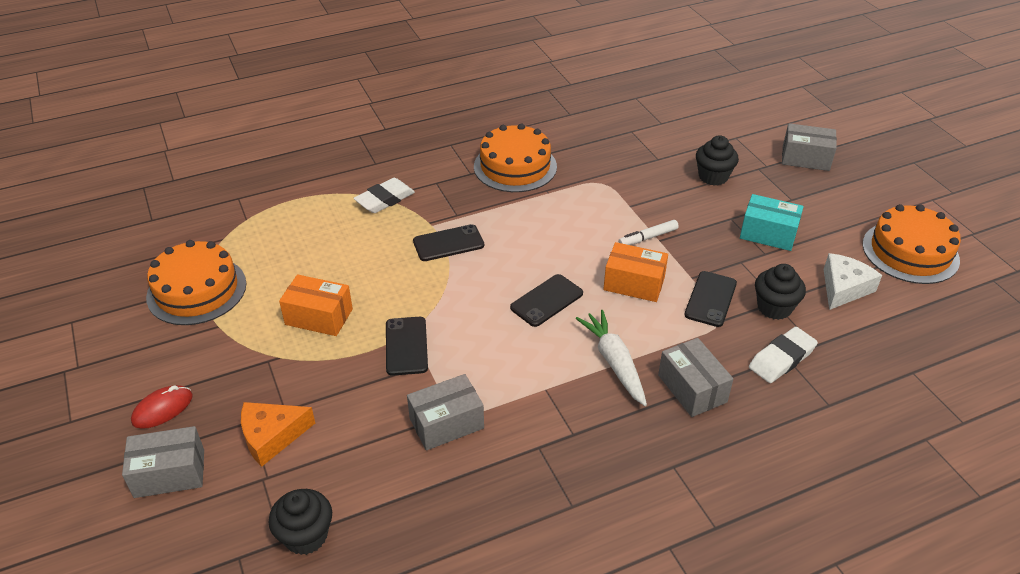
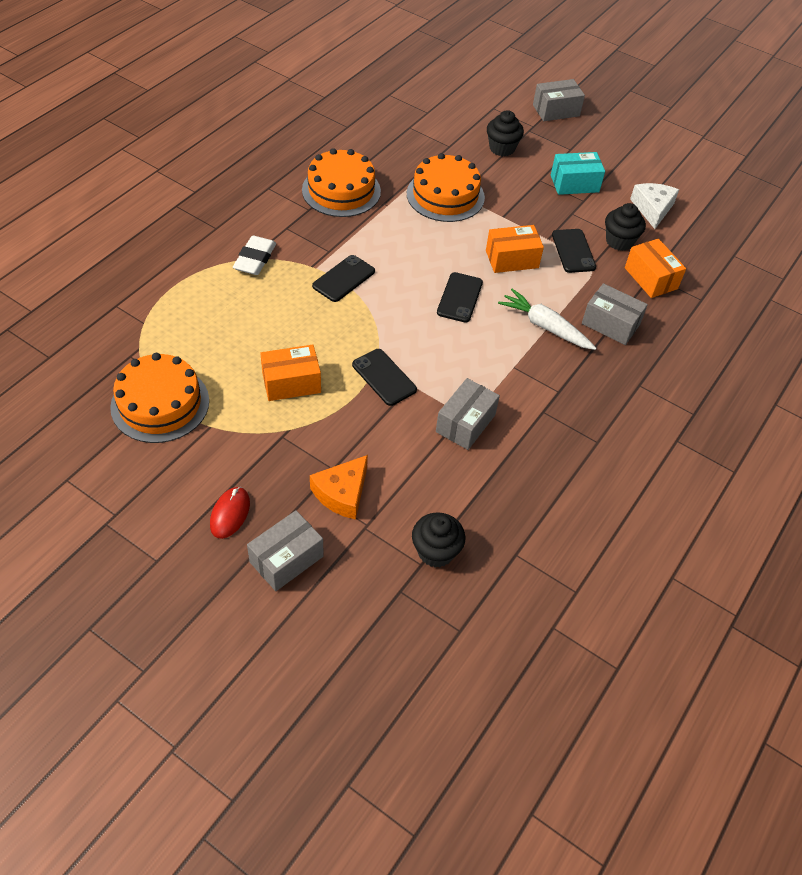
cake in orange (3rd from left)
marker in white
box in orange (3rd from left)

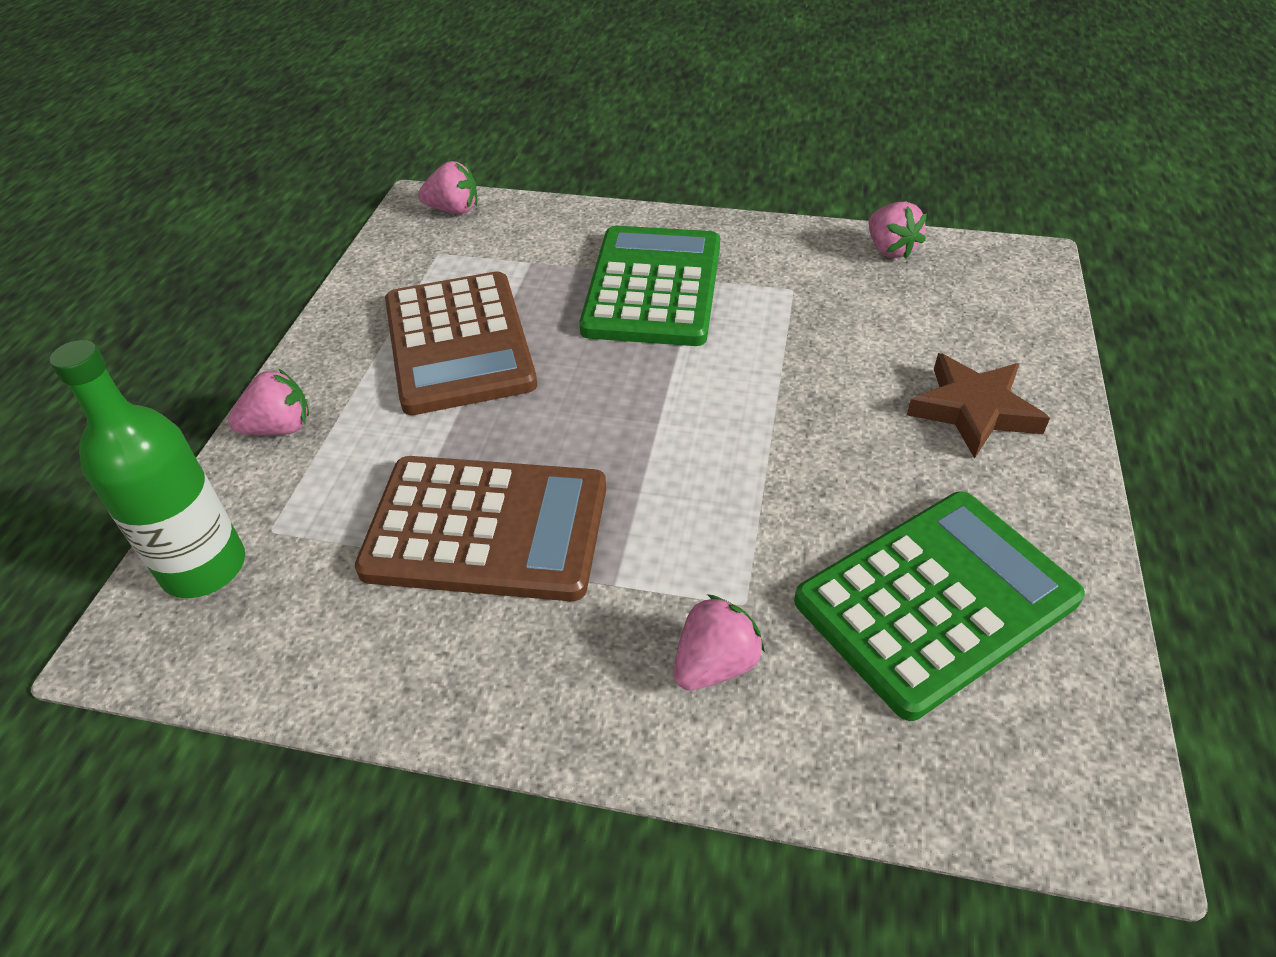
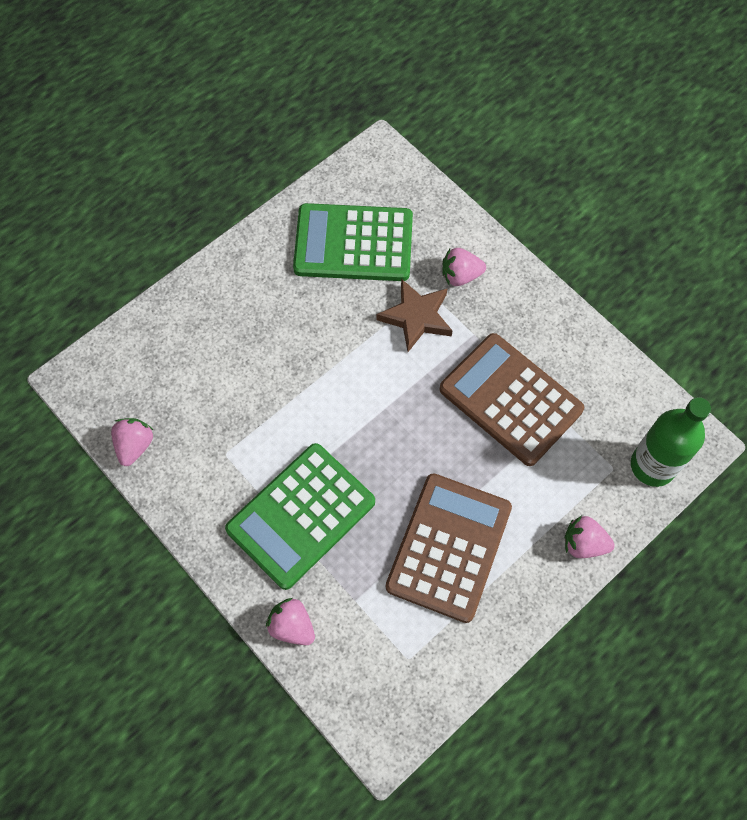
strawberry in pink (2nd from left)
star in brown

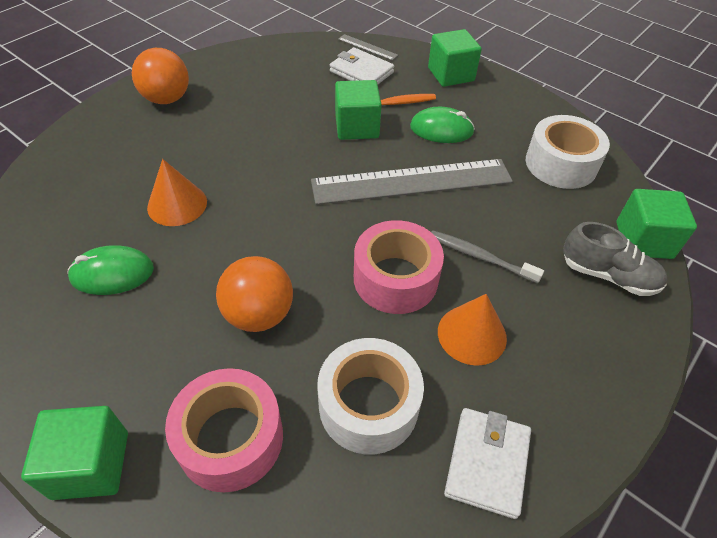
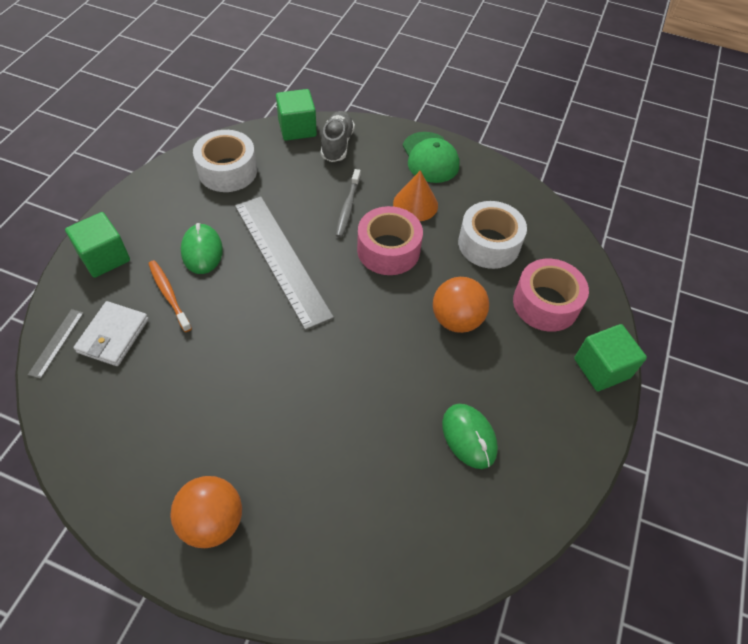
cube in green (2nd from left in the first image)
cone in orange (1st from left in the first image)
wallet in white (2nd from left in the first image)
cap in green

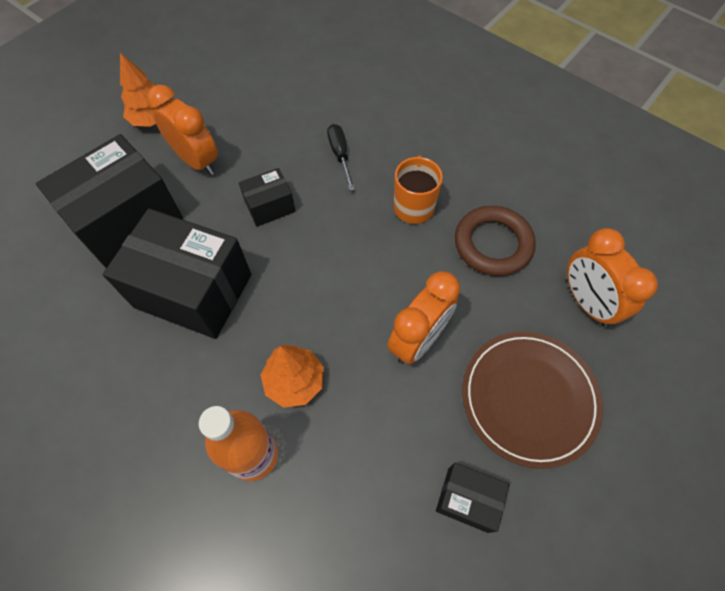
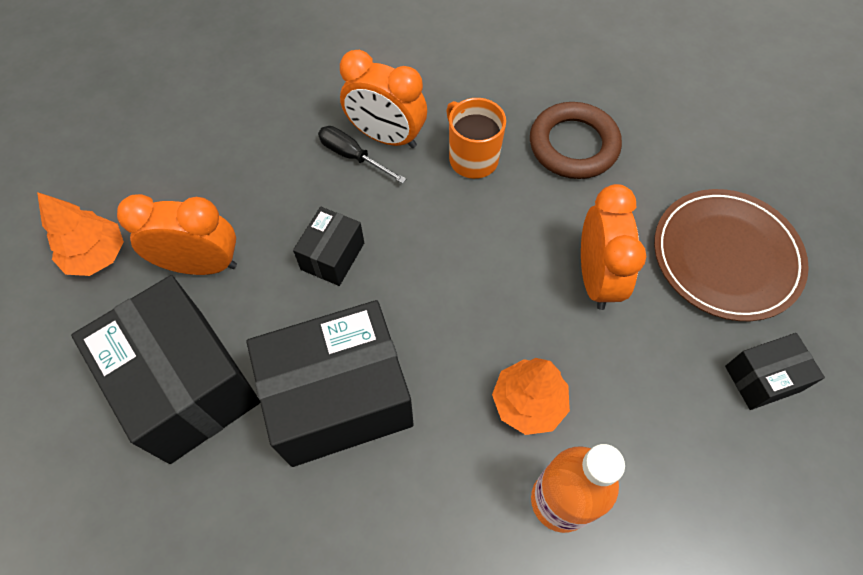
box in black (1st from left)
clock in orange (2nd from left)

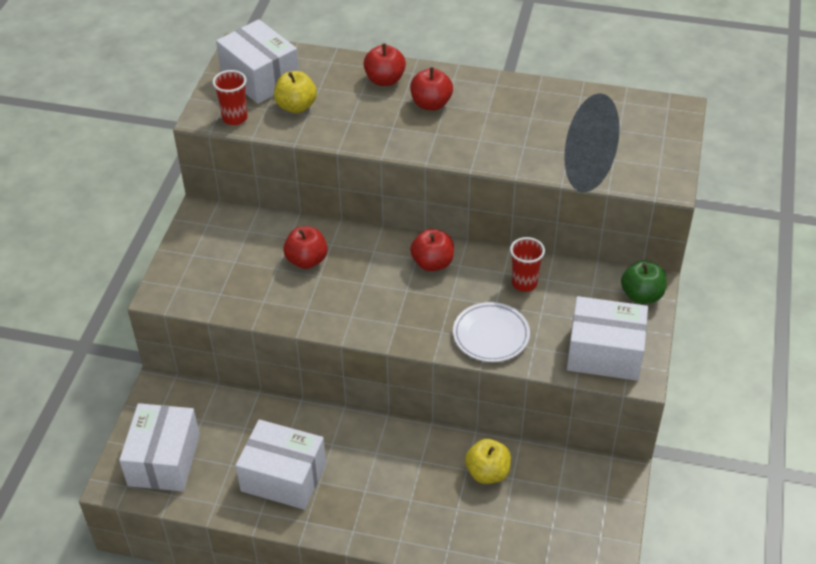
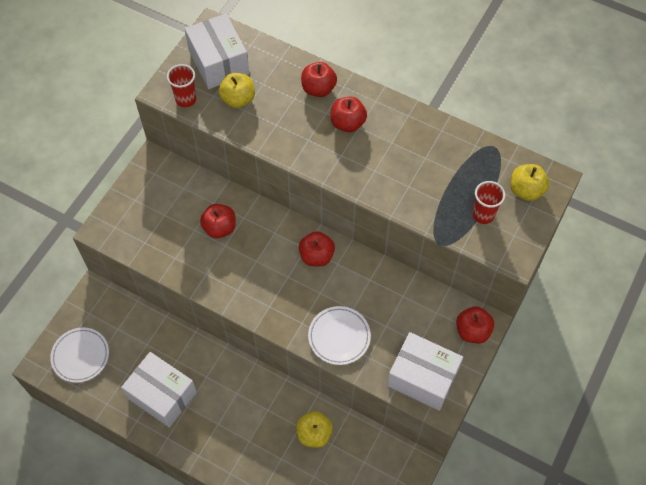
cup in red (2nd from left)
apple in red (5th from left)
plate in white (1st from left)
apple in yellow (3rd from left)

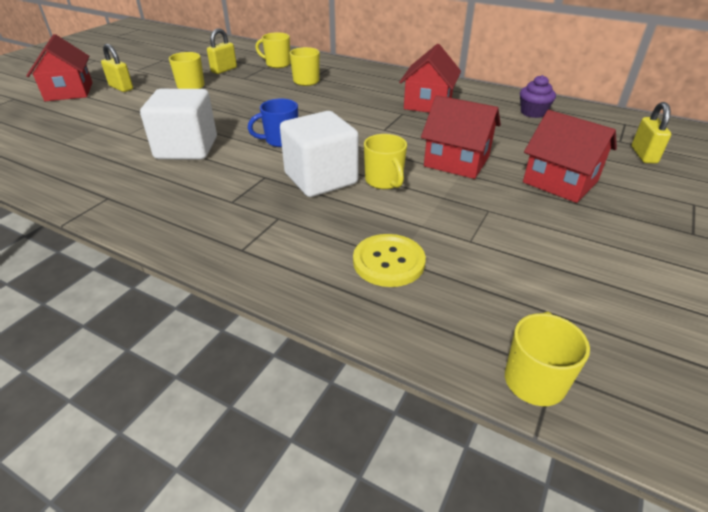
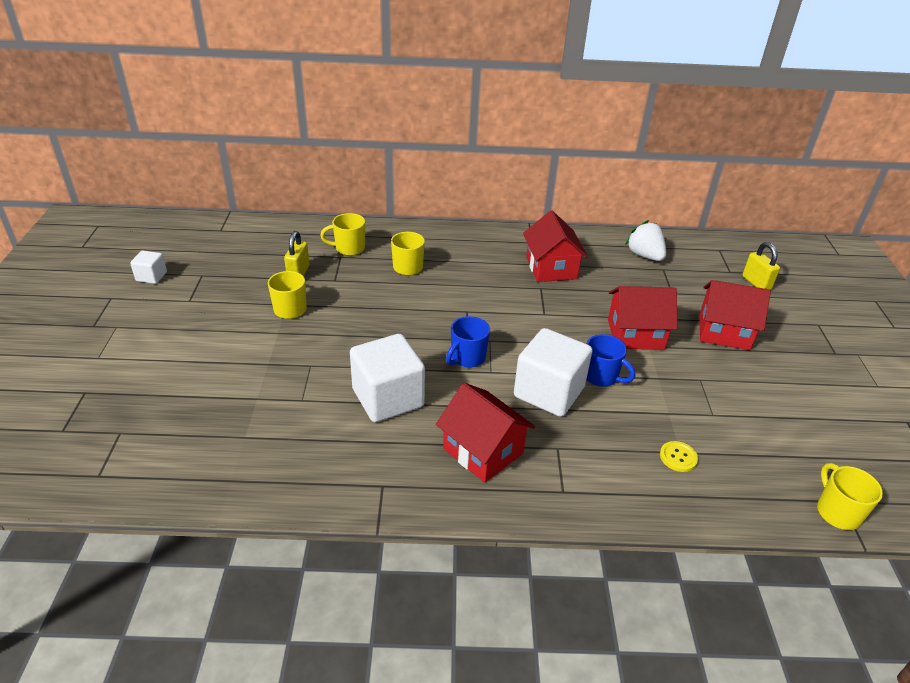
house in red (1st from left)
padlock in yellow (1st from left in the first image)
strawberry in white
mug in blue (2nd from left)
button in yellow
cube in white (1st from left)

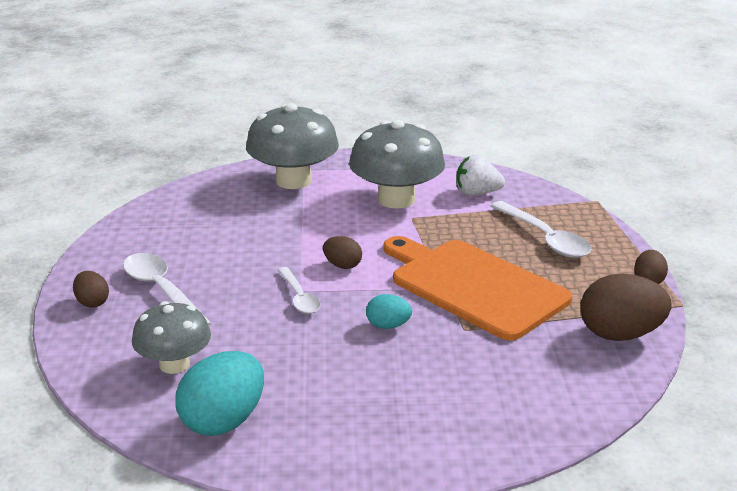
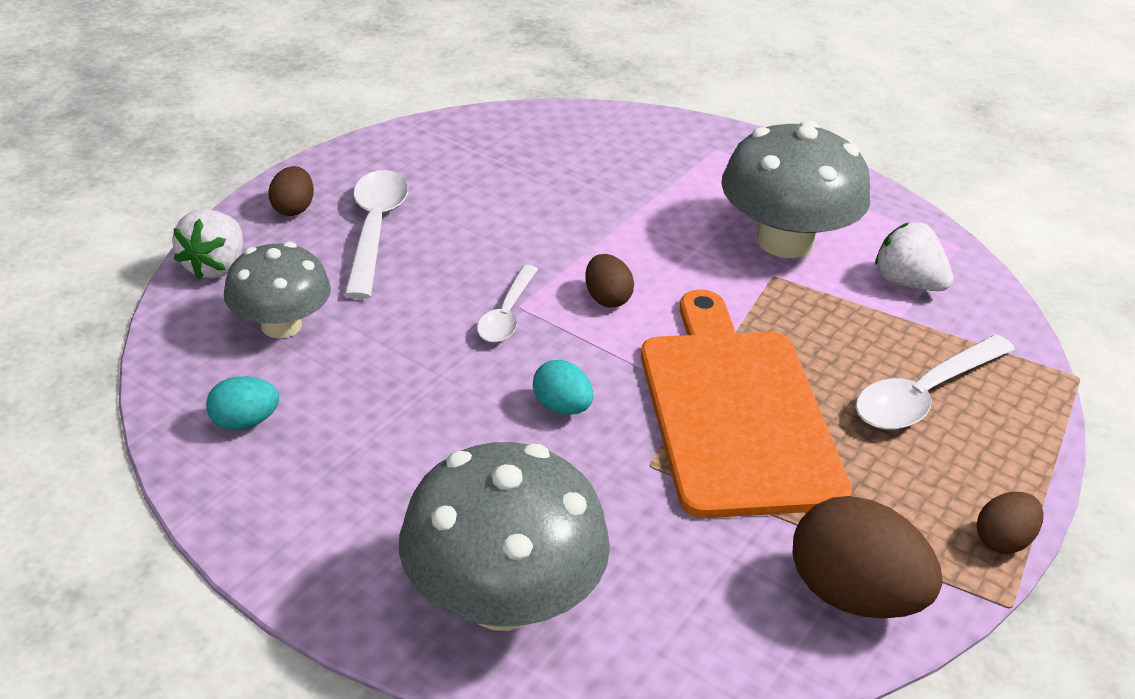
mushroom in grey (2nd from left)
spoon in white (3rd from left)
egg in turquoise (1st from left)
strawberry in white (1st from left)

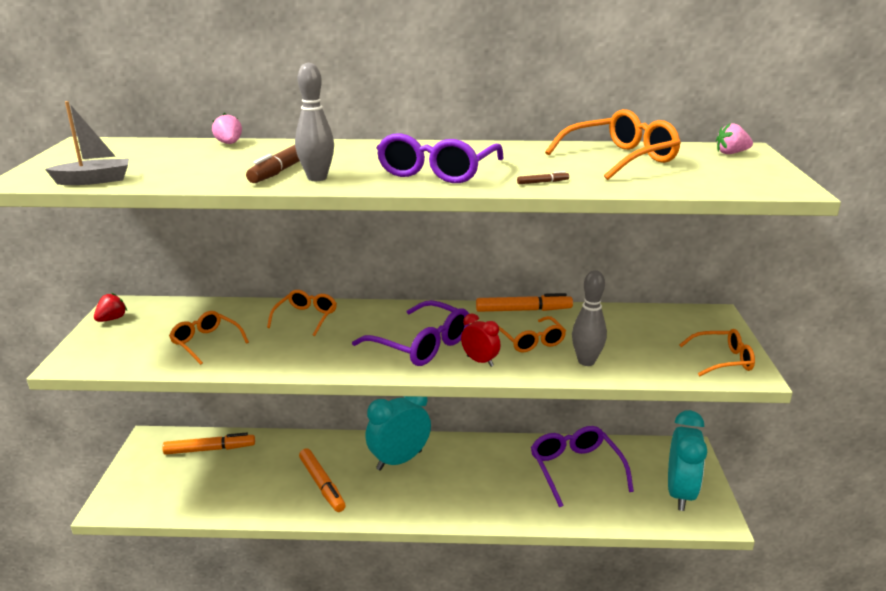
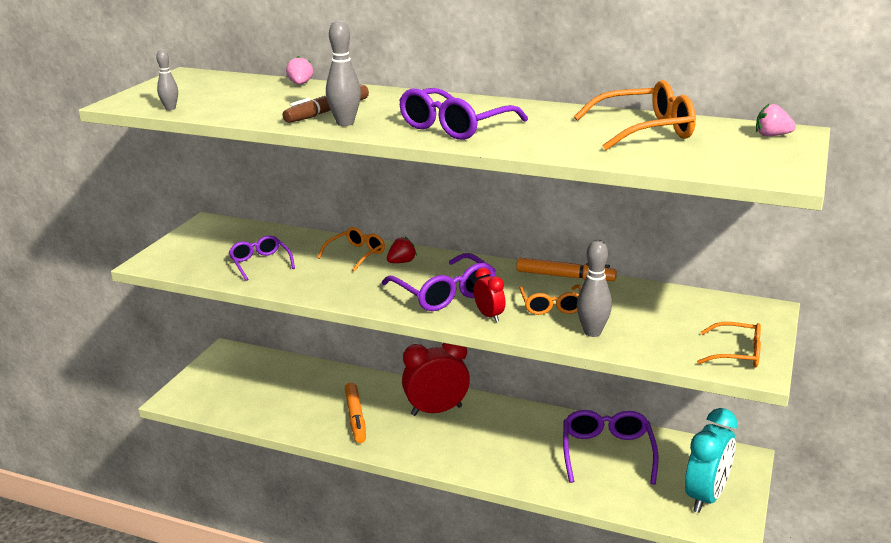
bowling pin in grey (1st from left)
marker in brown (2nd from left in the first image)
strawberry in red
glasses in purple (1st from left)
clock in red (1st from left)
marker in orange (1st from left in the first image)

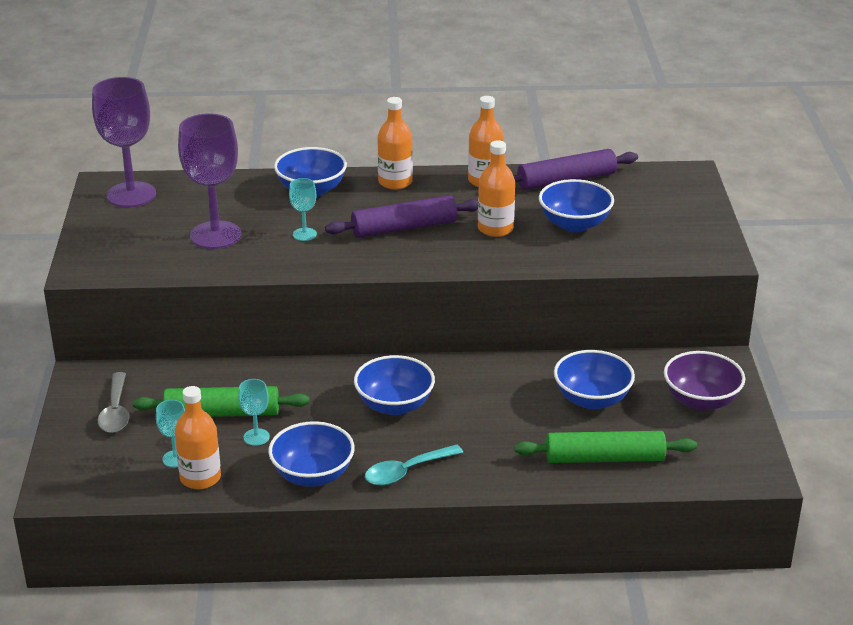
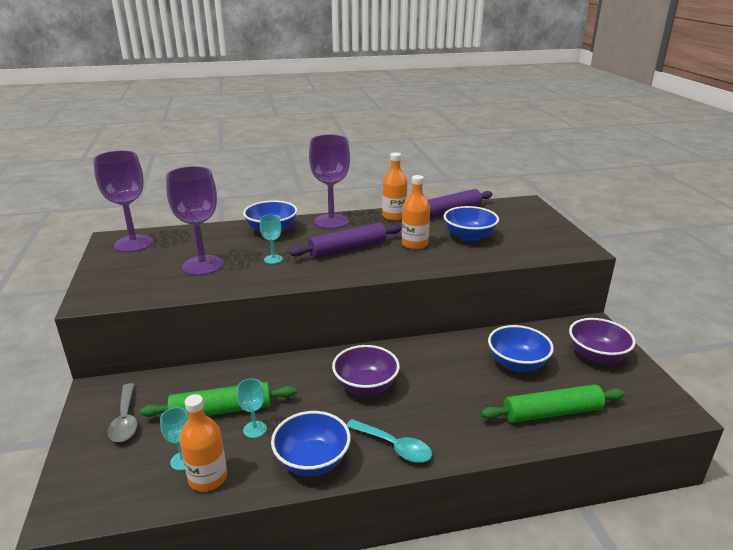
goblet in purple (3rd from left)
bowl in purple (1st from left)
spoon in turquoise

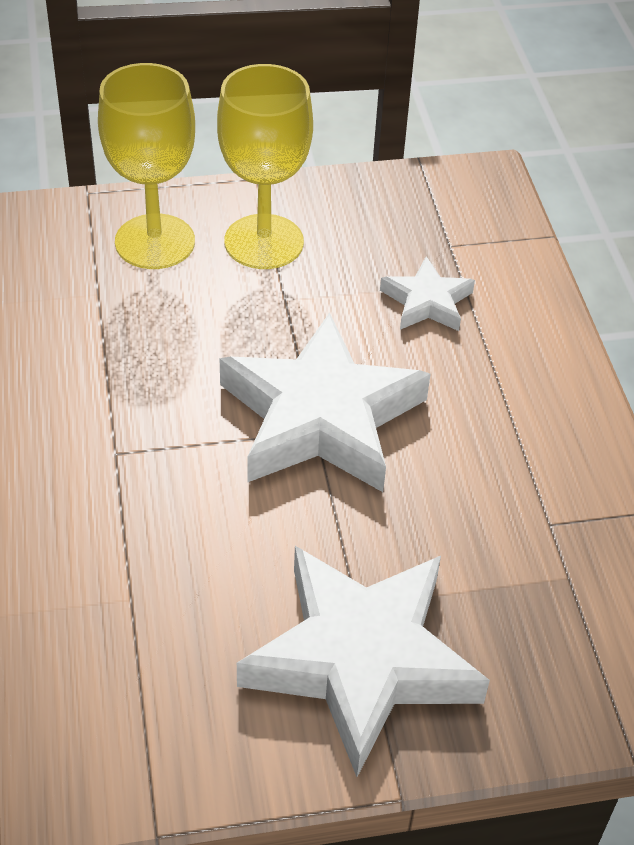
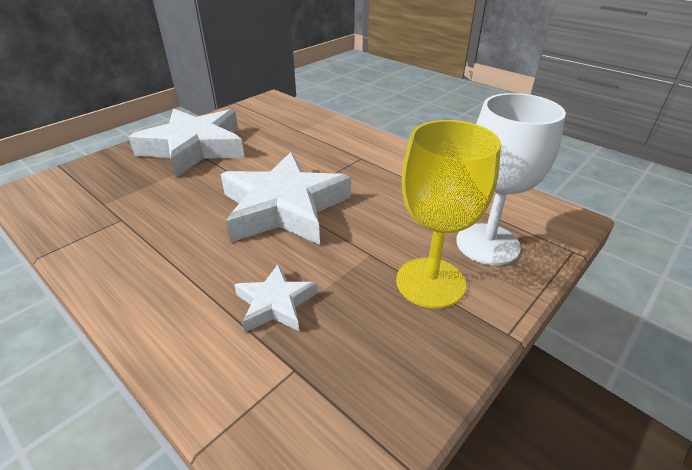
goblet in white

